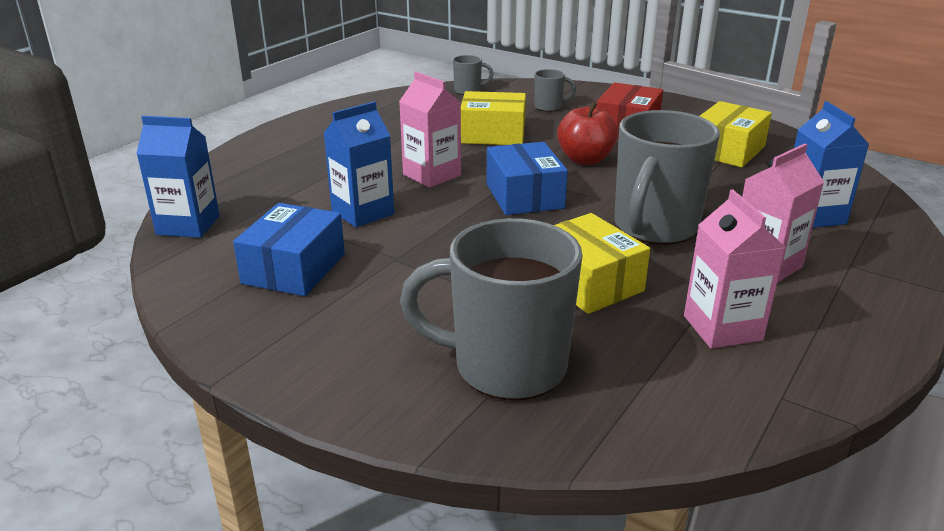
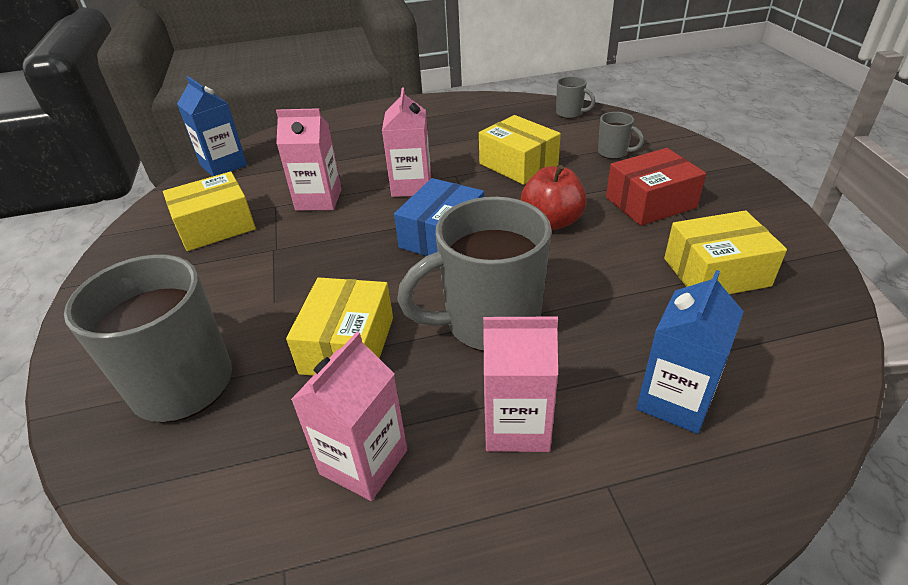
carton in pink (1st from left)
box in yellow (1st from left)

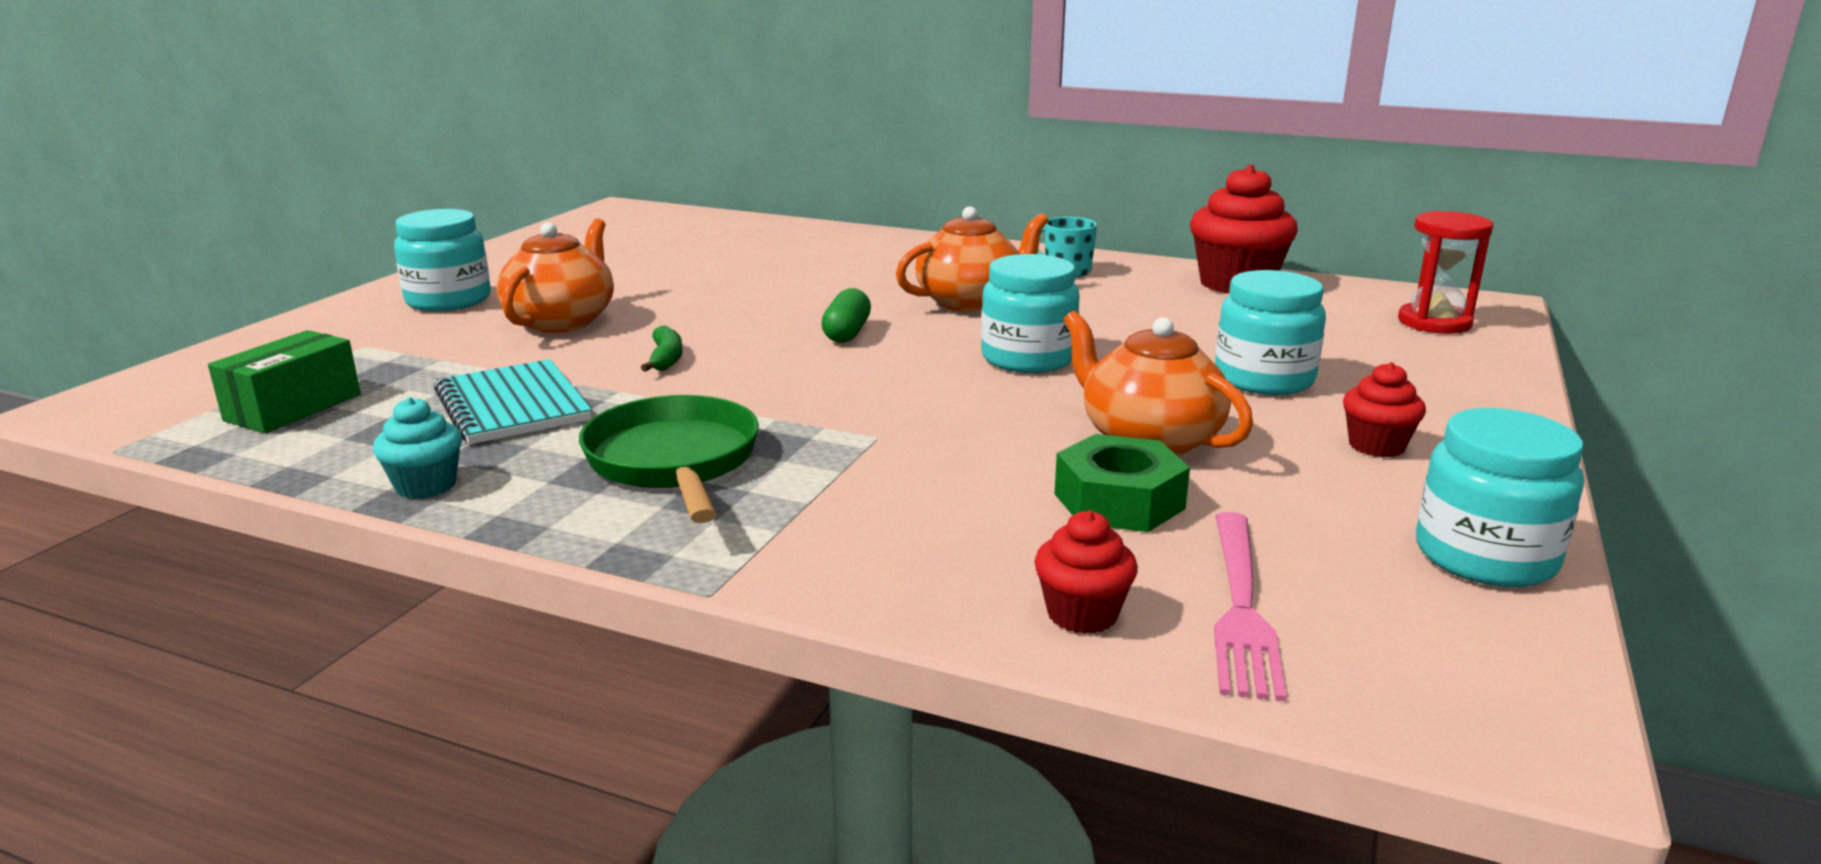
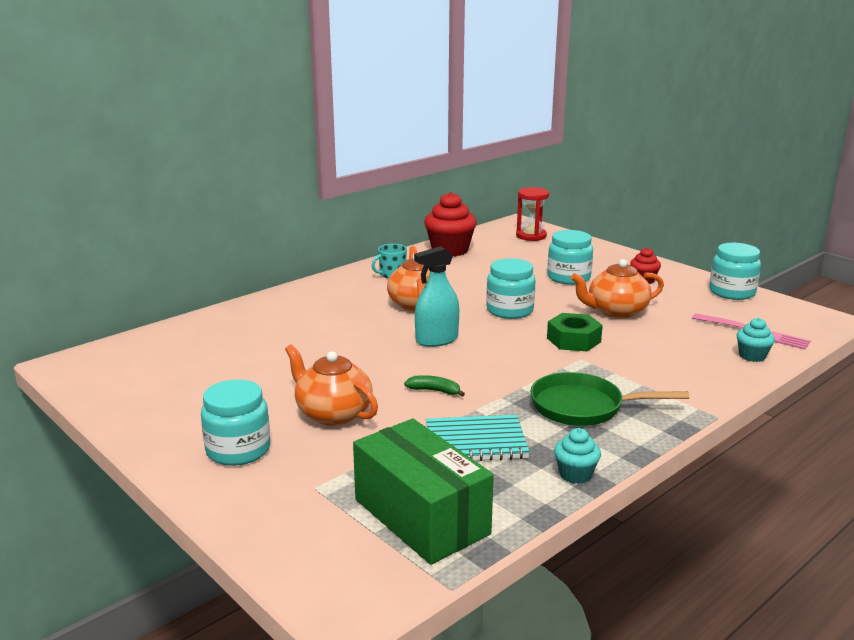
spray bottle in turquoise
box in green
nut in green
cupcake in turquoise (2nd from left)

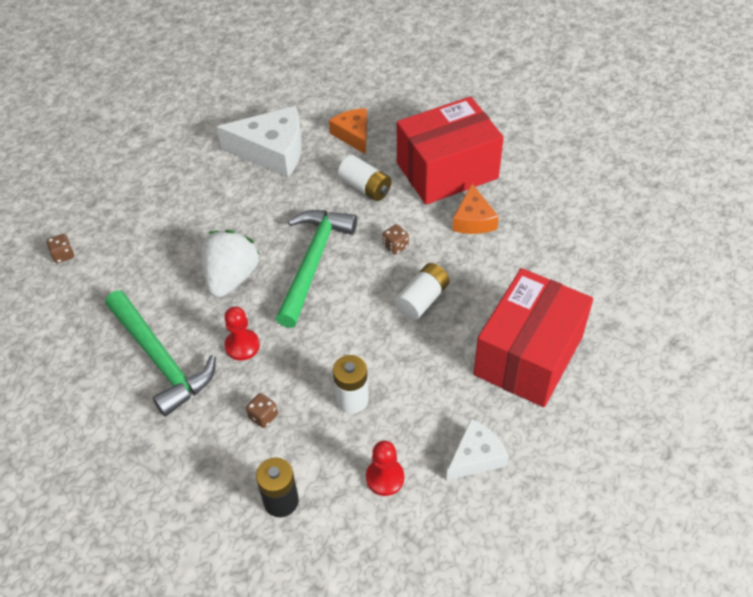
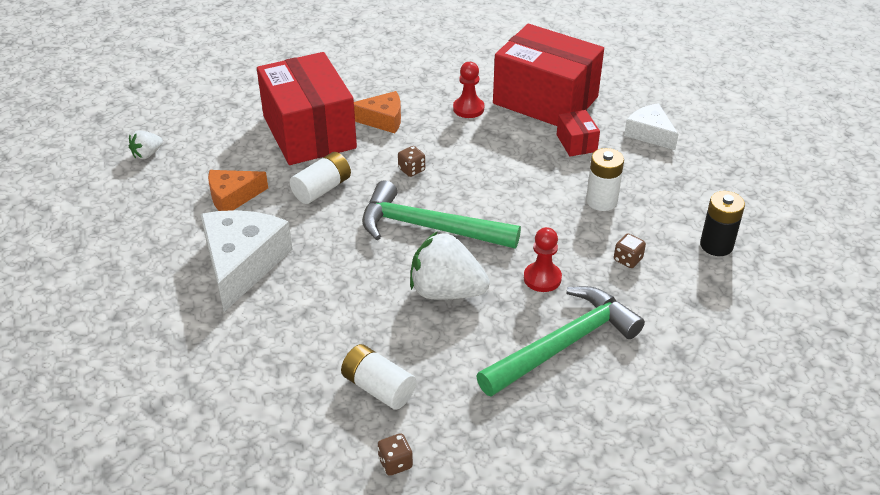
battery in white (2nd from left)
pawn in red (1st from left)
box in red (3rd from left)
strawberry in white (1st from left)

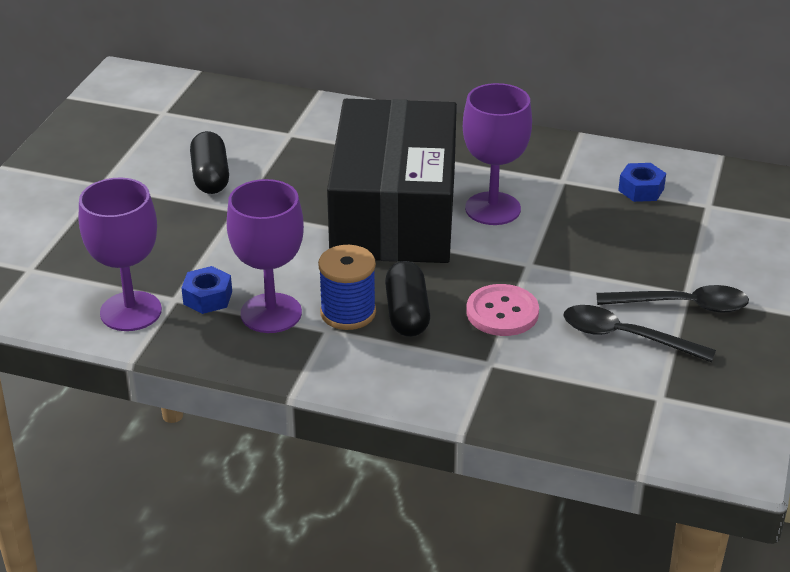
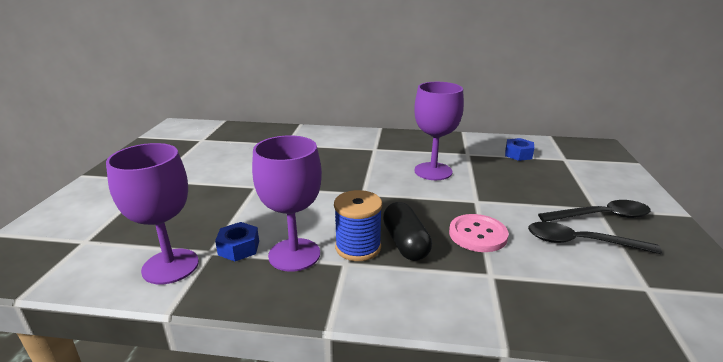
box in black
capsule in black (1st from left in the first image)

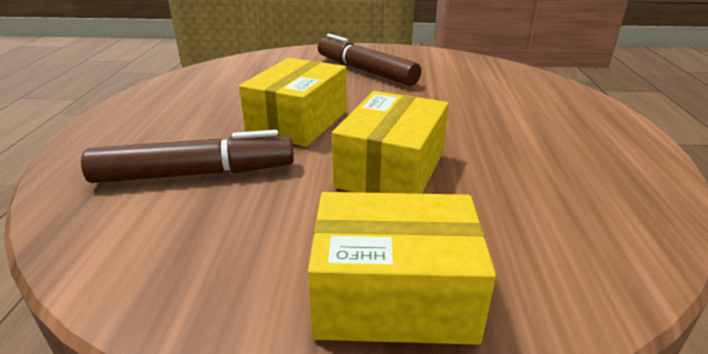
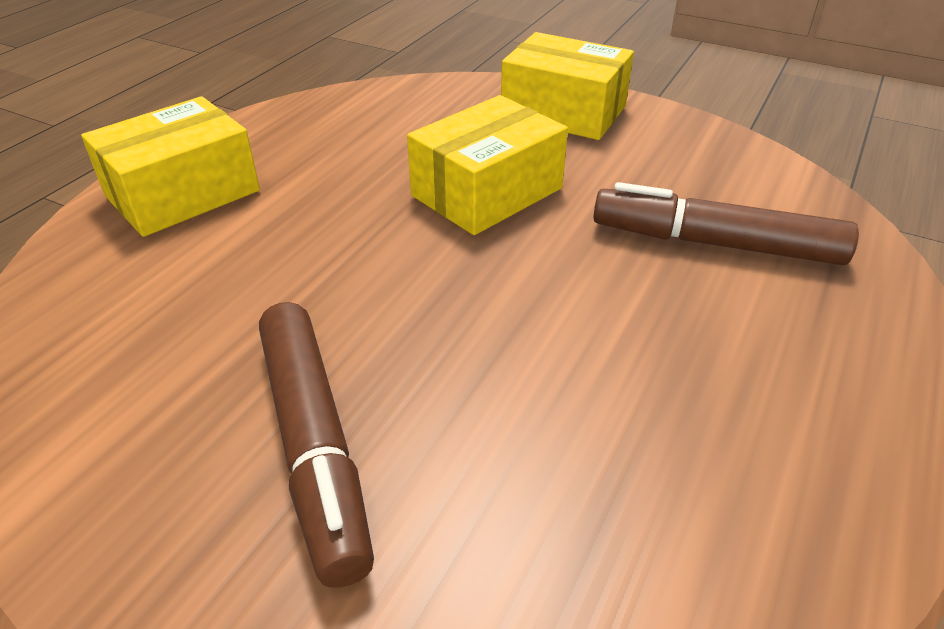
box in yellow (1st from left)

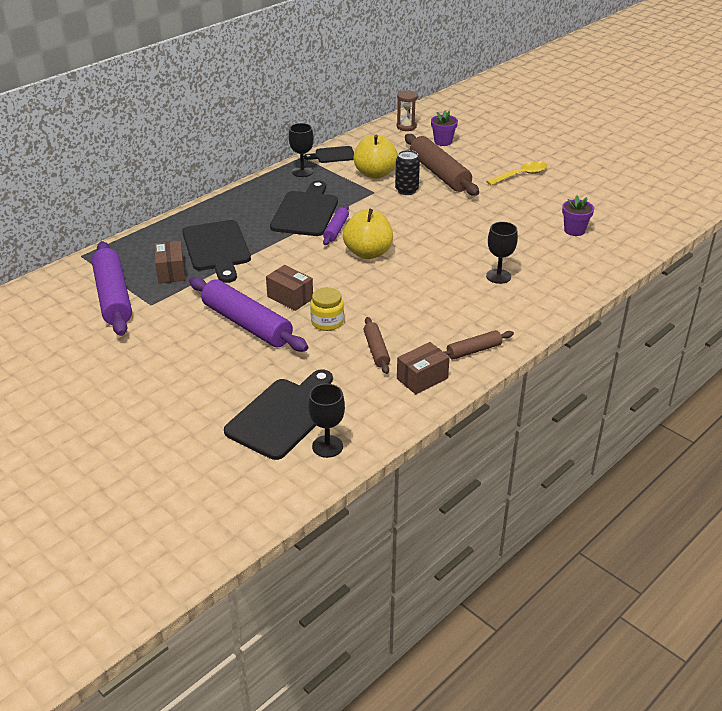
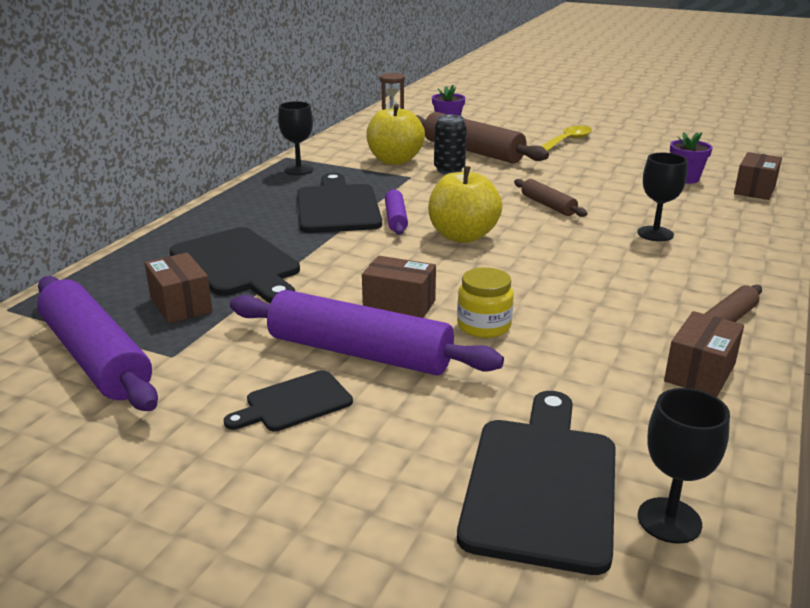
cutting board in black (2nd from left)
rolling pin in brown (2nd from left)
box in brown (4th from left)

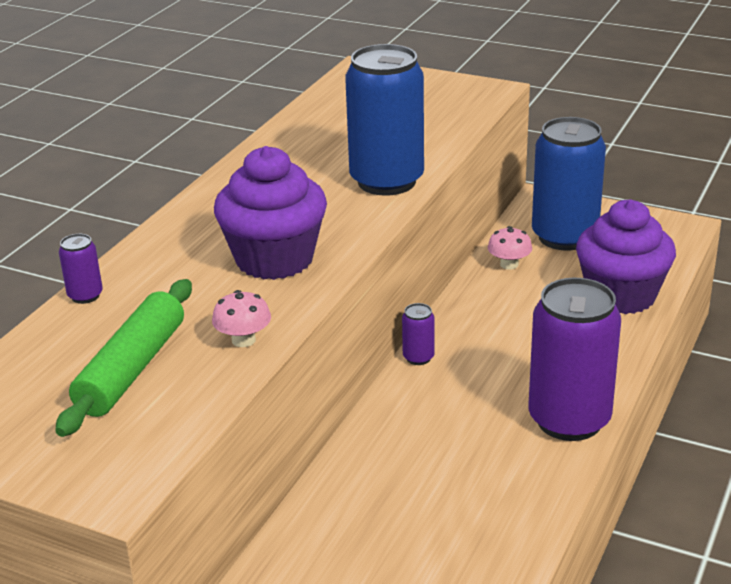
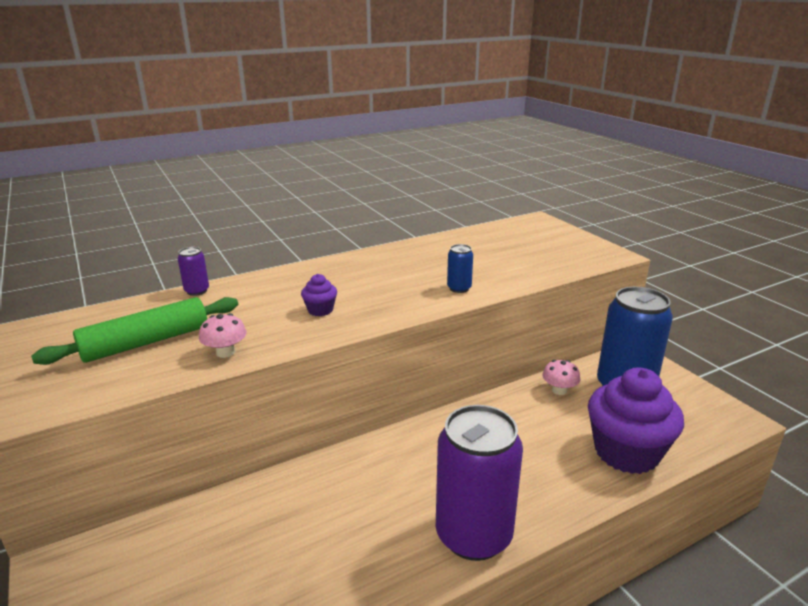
can in blue (1st from left)
cupcake in purple (1st from left)
can in purple (2nd from left in the first image)

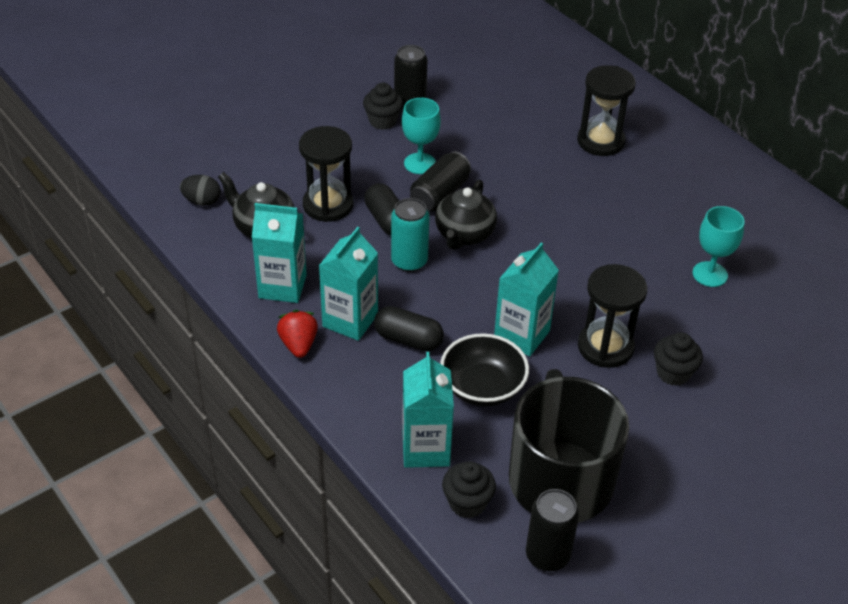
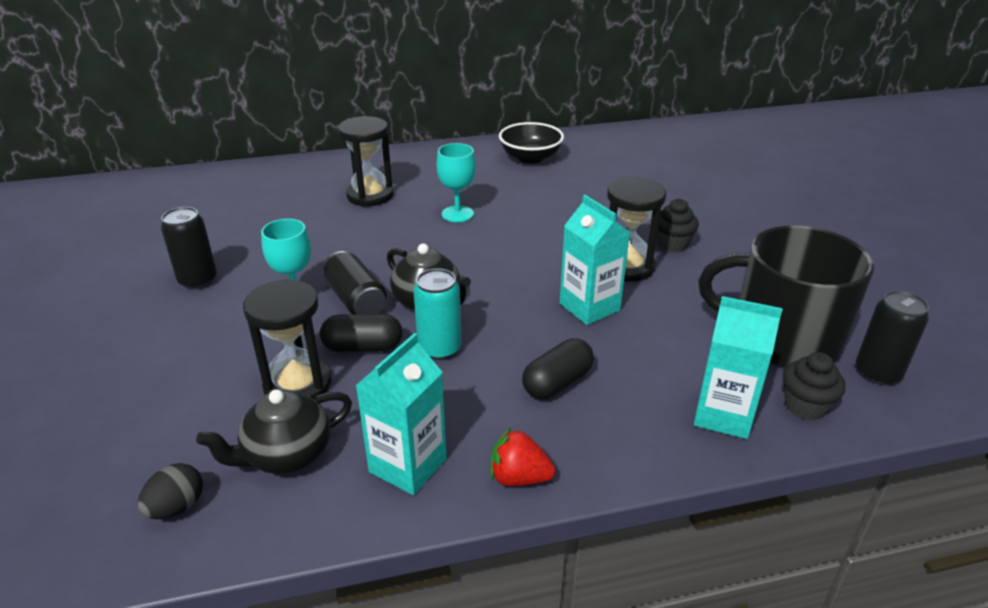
cupcake in black (1st from left in the first image)
goblet in turquoise (2nd from left)
carton in turquoise (2nd from left in the first image)
bowl in black

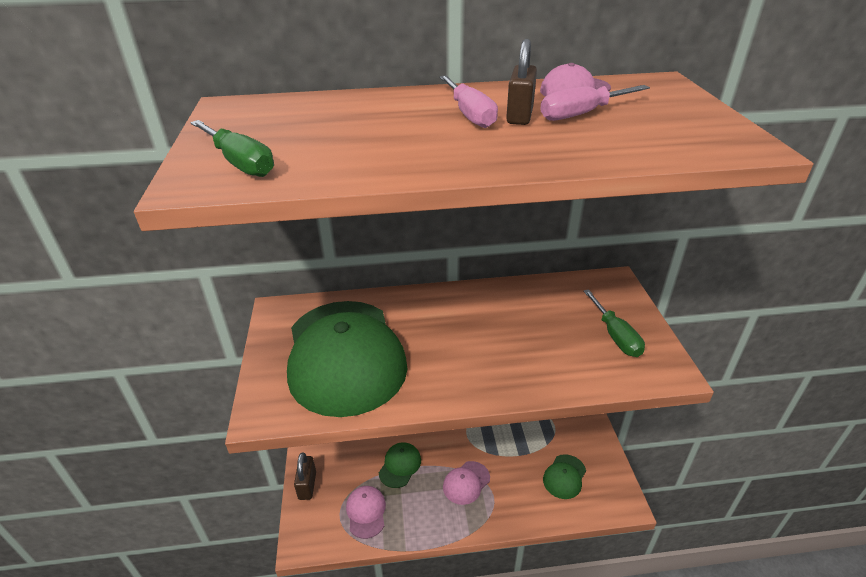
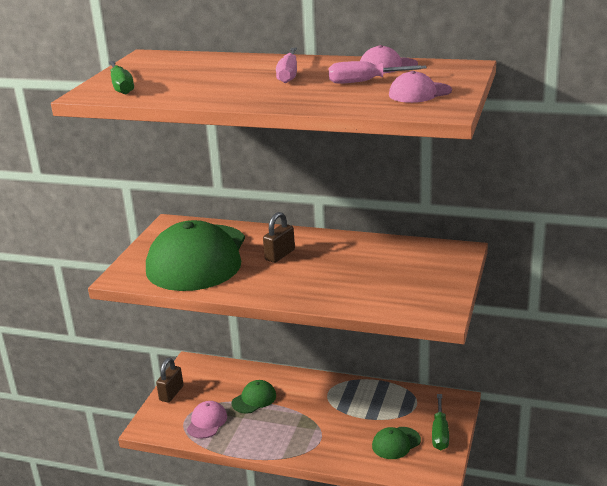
padlock in brown (2nd from left)
screwdriver in green (2nd from left)
cap in pink (3rd from left)

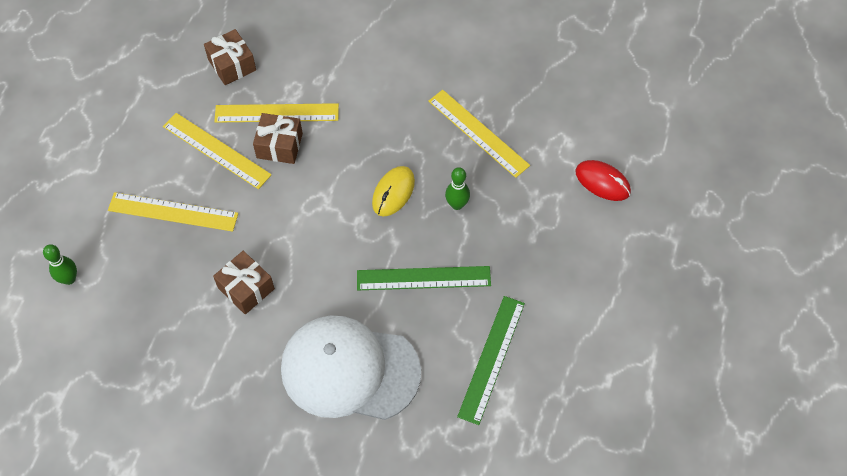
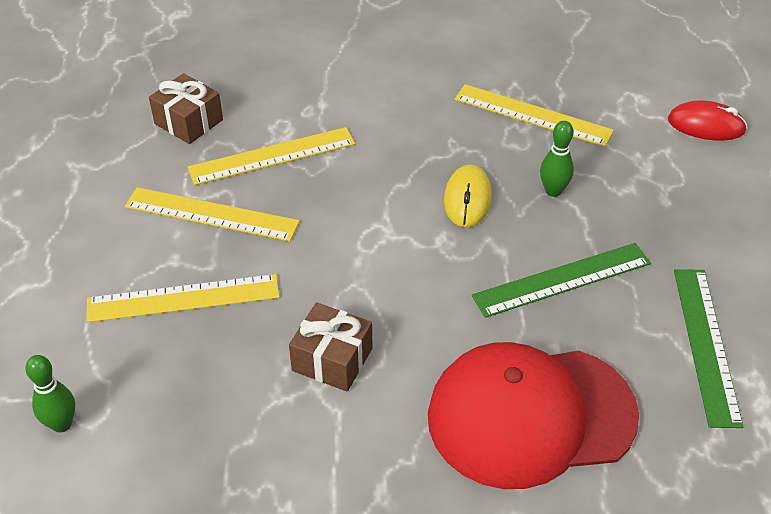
gift in brown (3rd from left in the first image)
cap in red

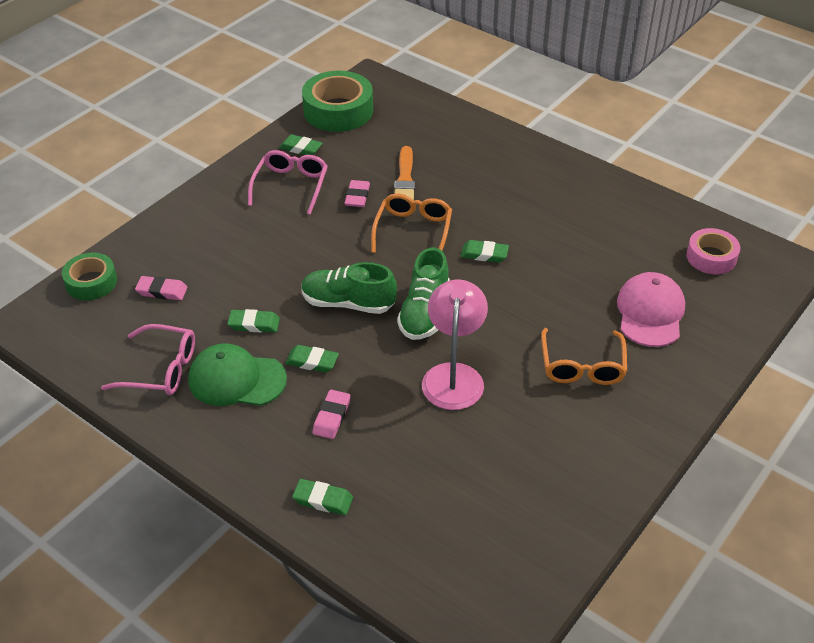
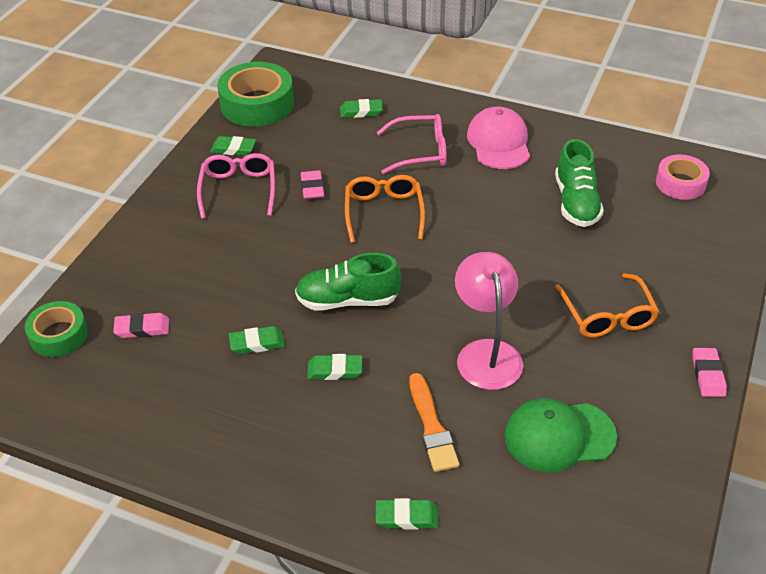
brush in orange
eraser in green (4th from left)
shoe in green (2nd from left)
cap in pink
glasses in pink (2nd from left)
cap in green
eraser in pink (3rd from left)

